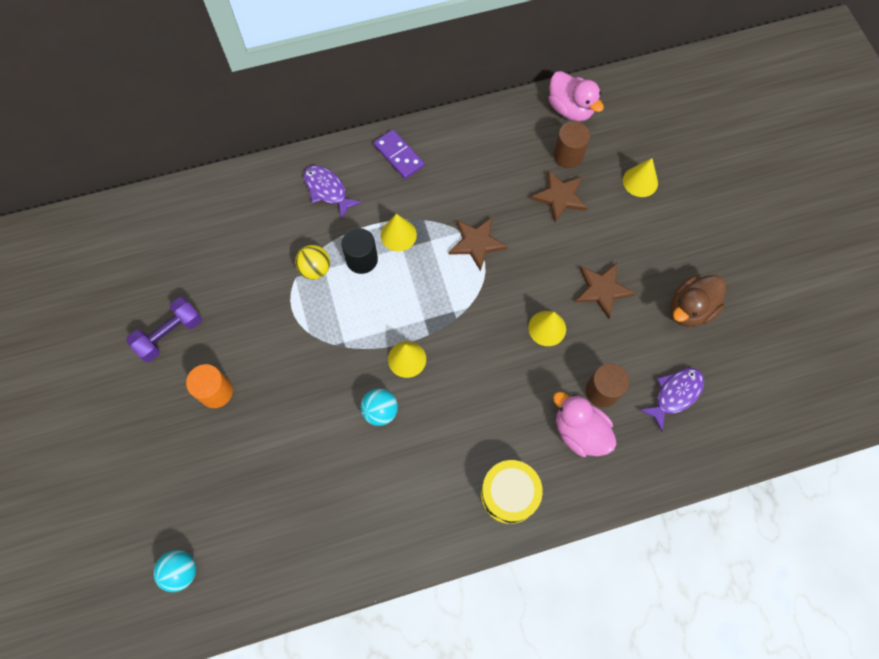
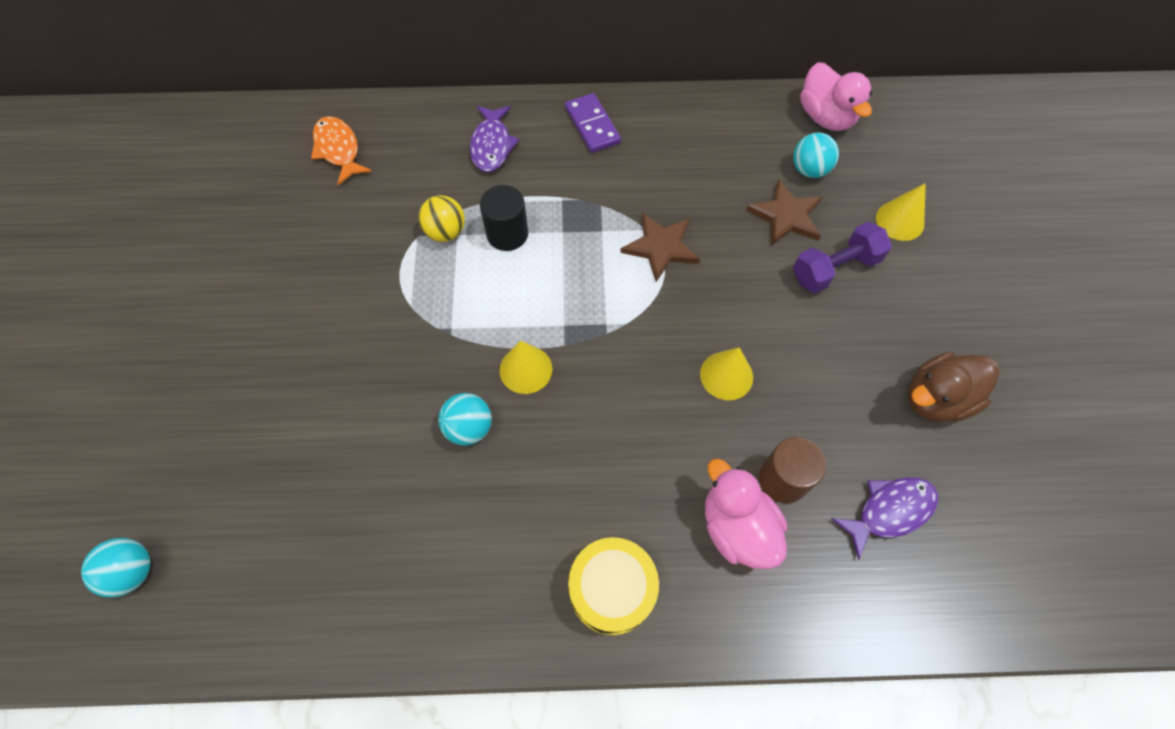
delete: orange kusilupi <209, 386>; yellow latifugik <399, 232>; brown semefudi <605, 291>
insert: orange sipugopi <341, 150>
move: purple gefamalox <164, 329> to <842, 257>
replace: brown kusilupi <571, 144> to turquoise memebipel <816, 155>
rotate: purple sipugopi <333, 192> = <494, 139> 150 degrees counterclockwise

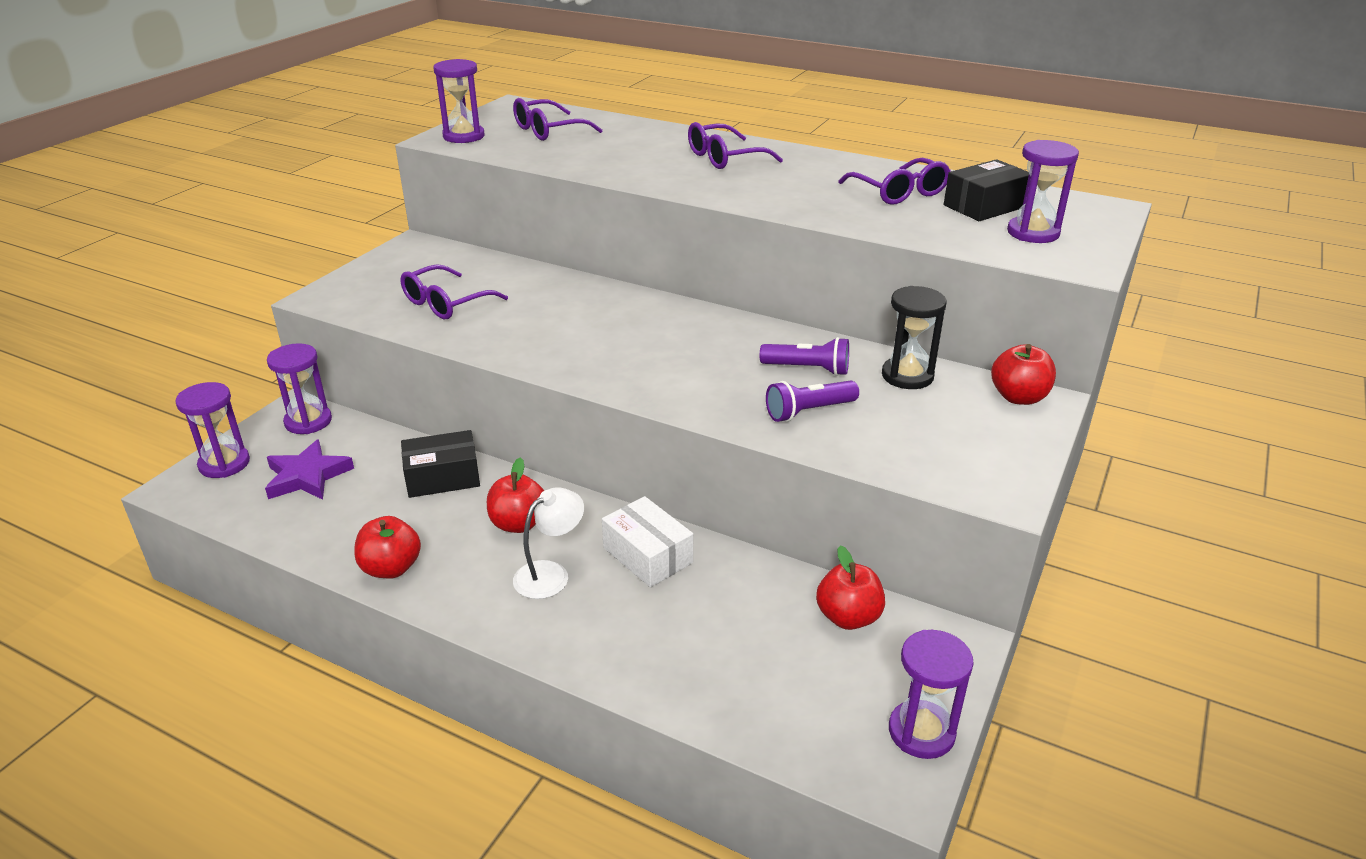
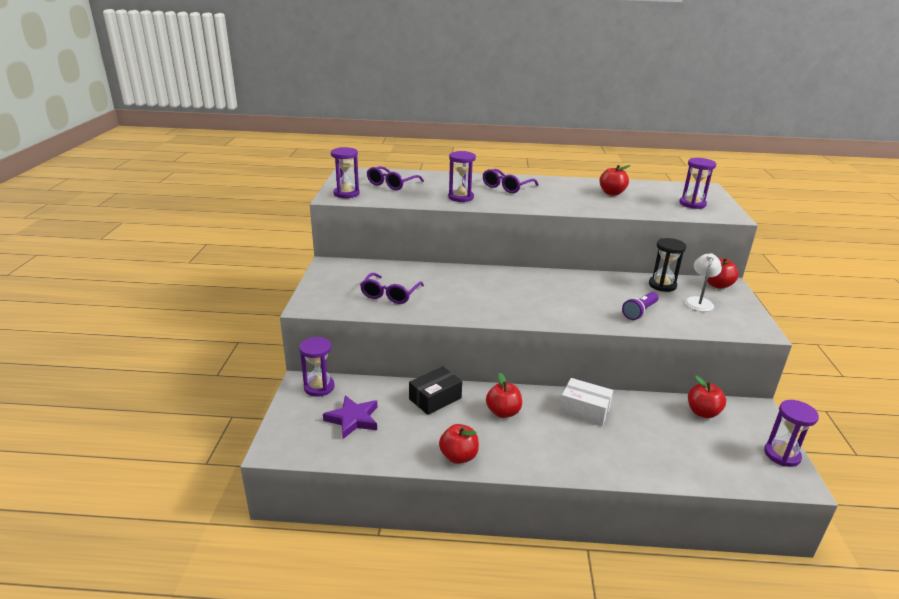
delete: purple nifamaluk <804, 356>; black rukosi <986, 190>
move: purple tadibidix <212, 430> to <462, 176>; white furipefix <548, 543> to <703, 282>
replace: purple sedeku <894, 181> to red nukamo <614, 180>

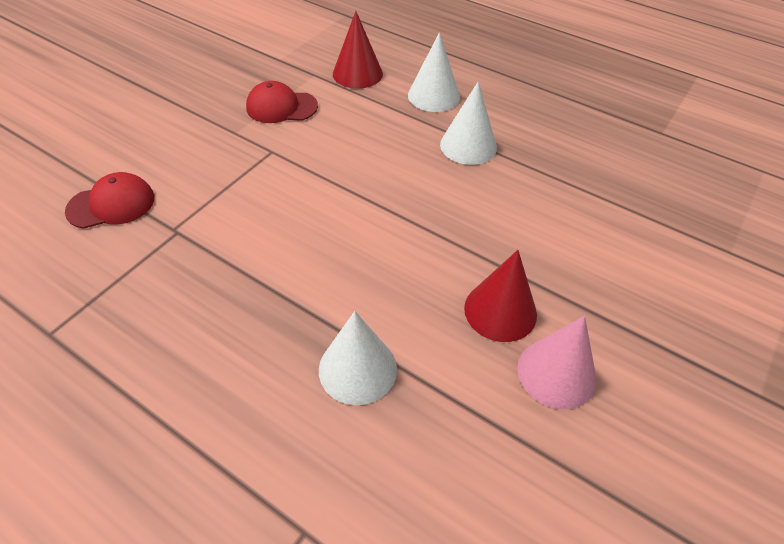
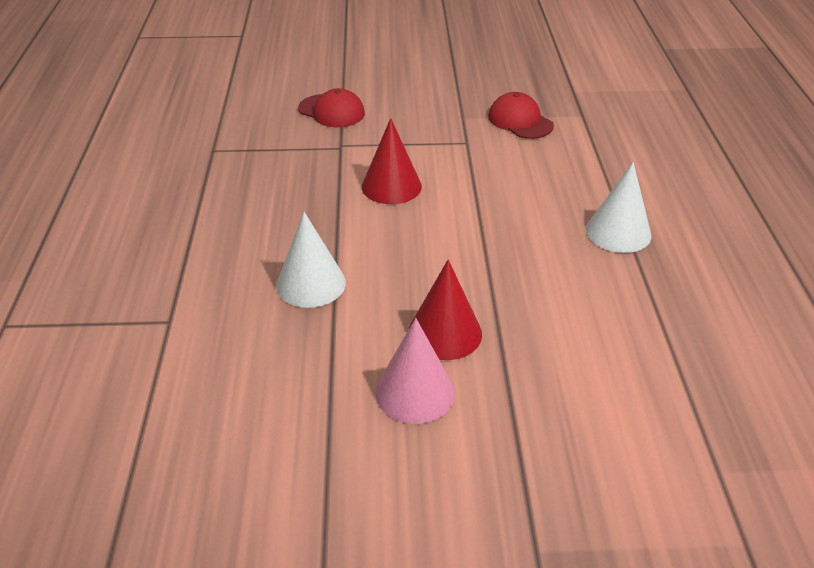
delete: white latifugik <434, 72>
move: red latifugik <358, 50> to <392, 161>

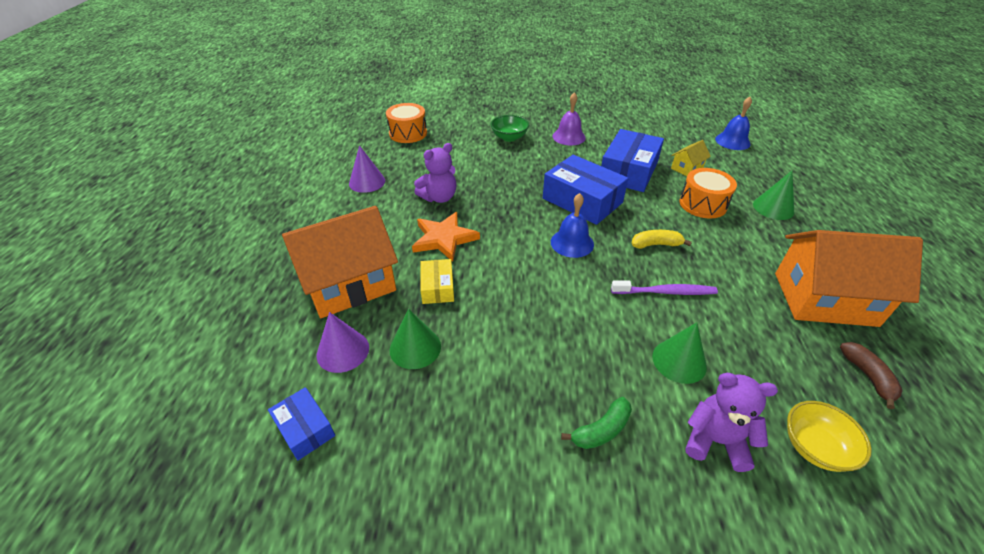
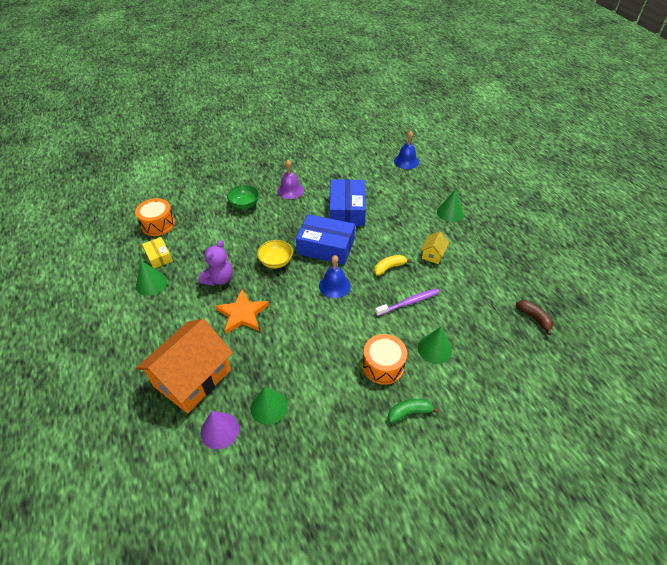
delete: blue rukosi <301, 423>; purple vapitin <731, 422>; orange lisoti <849, 278>
move: yellow rukosi <437, 281> to <157, 253>; yellow lisoti <691, 158> to <435, 247>; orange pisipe <708, 193> to <385, 359>; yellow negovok <829, 436> to <275, 254>
recolor: purple latifugik <367, 169> to green latifugik <151, 278>
rotate: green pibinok <596, 423> = <413, 411> 135 degrees counterclockwise

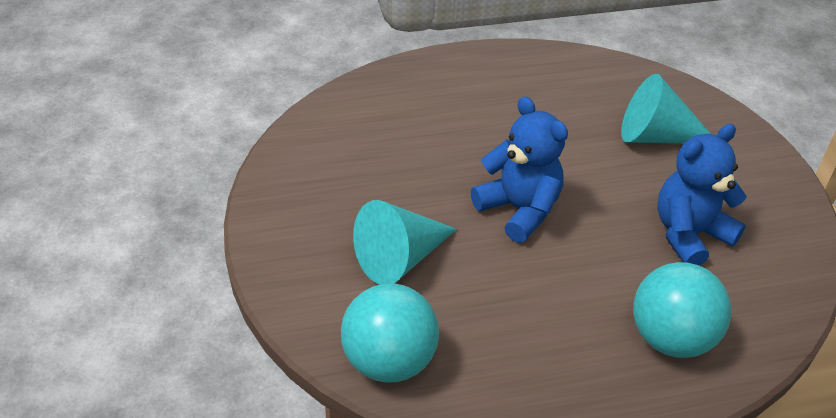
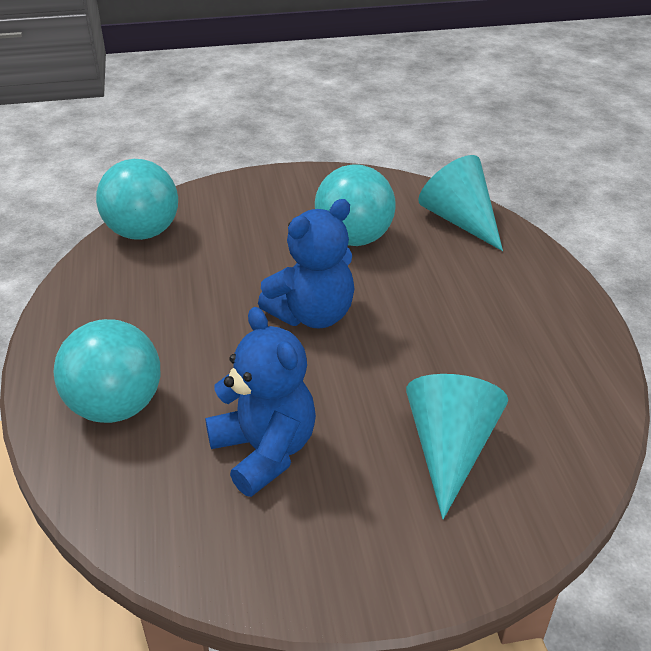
insert: turquoise memebipel <355, 205>
move: turquoise latifugik <405, 242> to <460, 203>

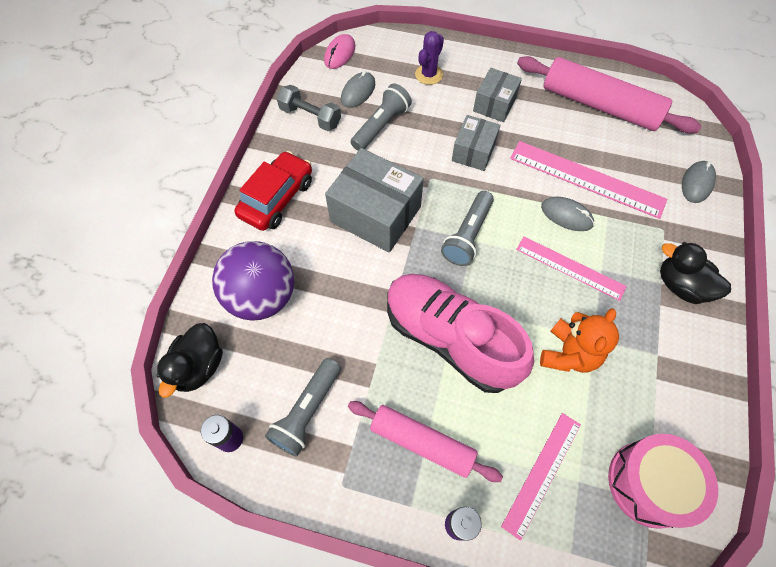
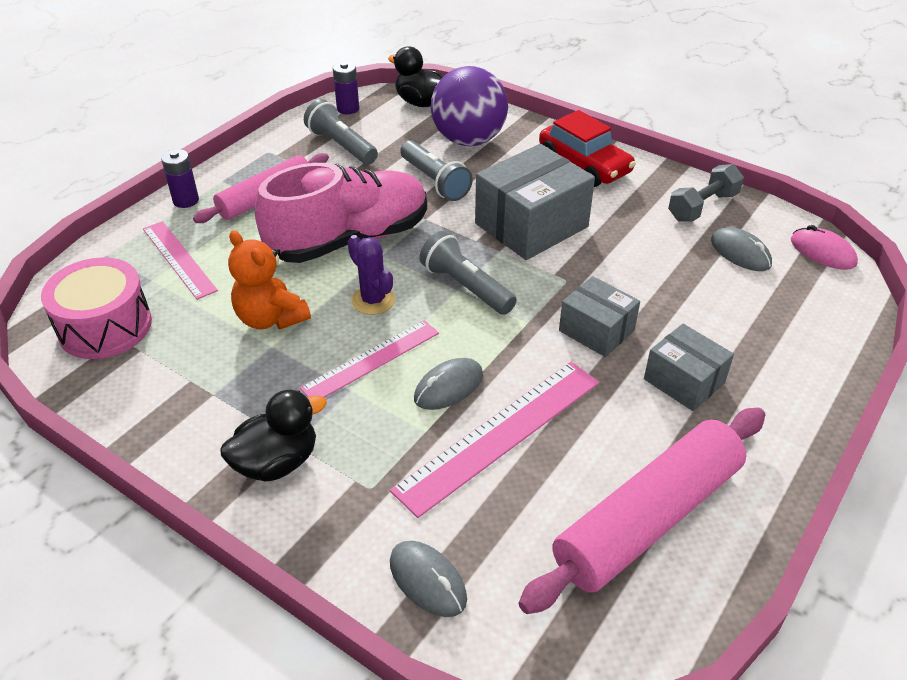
move: grey nifamaluk <381, 117> to <436, 170>; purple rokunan <429, 58> to <371, 275>

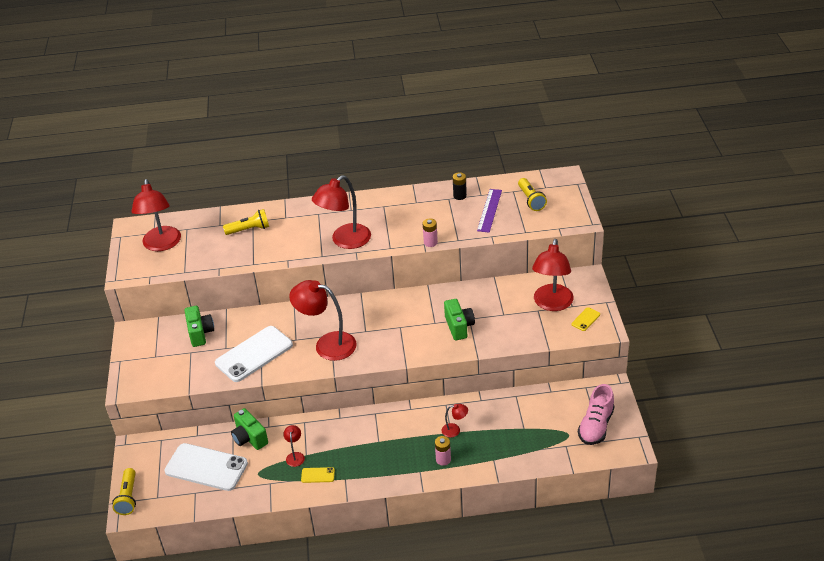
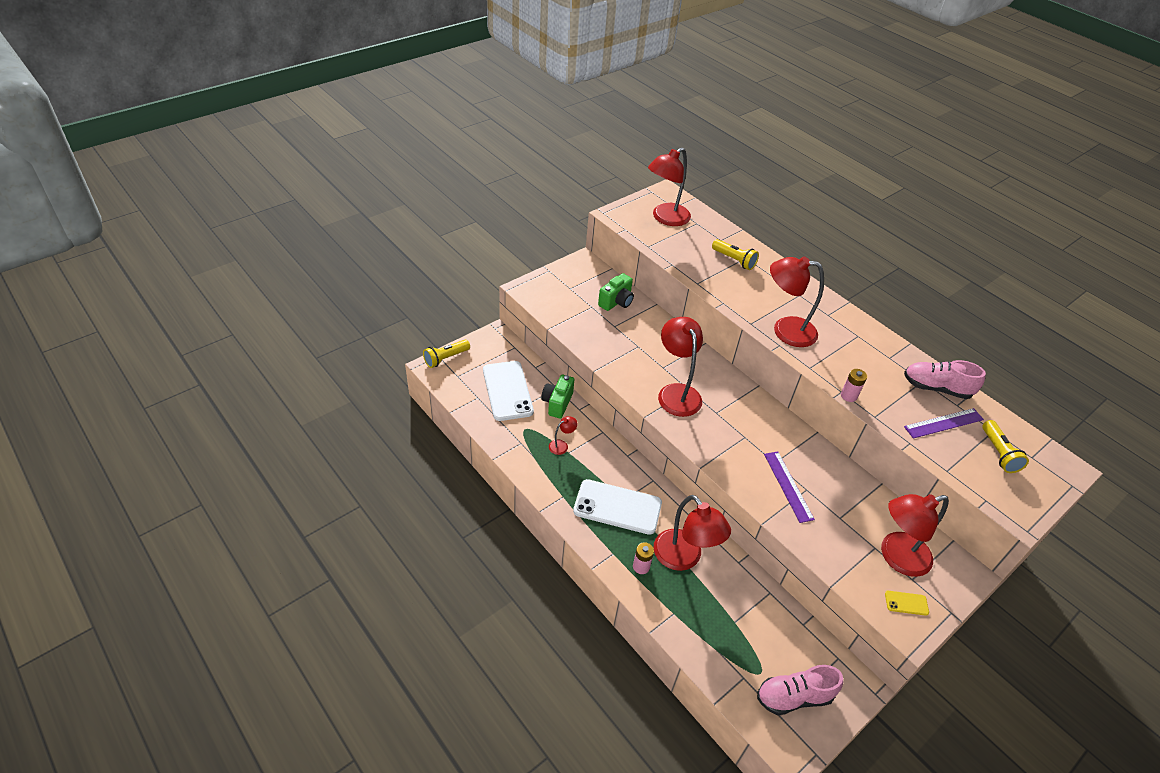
delete: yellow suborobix <318, 475>
move: white suborobix <254, 354> to <617, 507>
replace: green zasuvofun <459, 320> to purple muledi <789, 487>; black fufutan <460, 186> to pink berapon <945, 379>
rotate: yellow nifamaluk <532, 194> = <1005, 446> 45 degrees counterclockwise
resize: red furipefix <455, 421> = <692, 533> x2.26

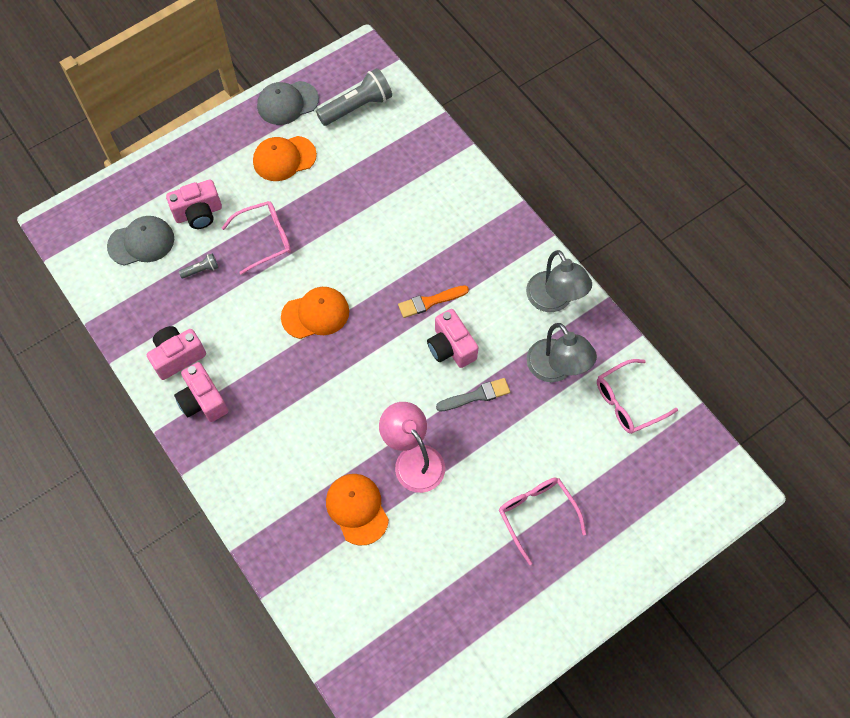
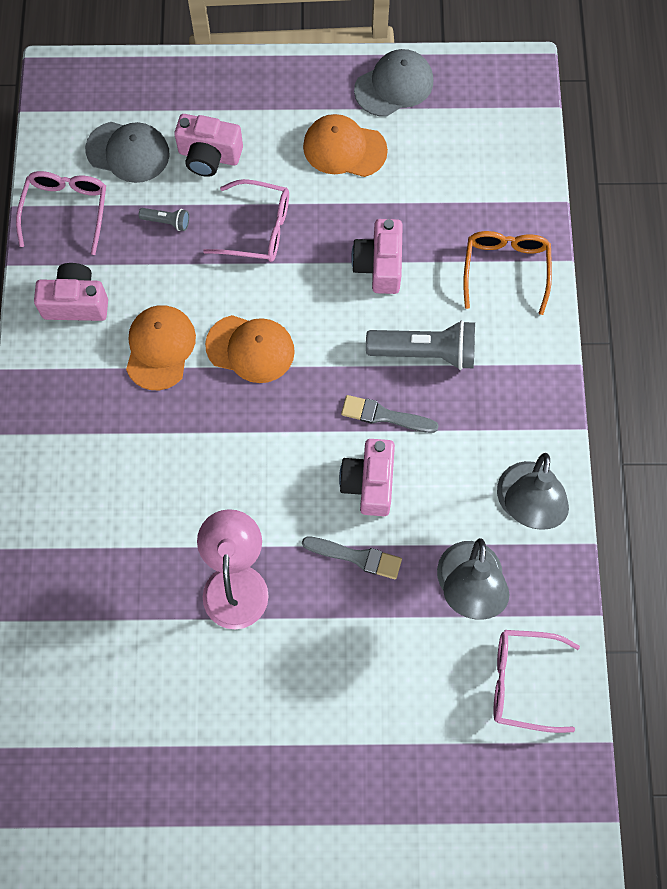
insert: orange sedeku <507, 273>
move: pink zasuvofun <201, 392> to <377, 256>; grey nifamaluk <354, 97> to <420, 345>; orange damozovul <357, 510> to <161, 347>; pink sedeku <542, 521> to <61, 213>
recolor: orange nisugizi <433, 301> to grey nisugizi <390, 414>
rotate: grey damozovul <288, 103> = <394, 83> 135 degrees clockwise

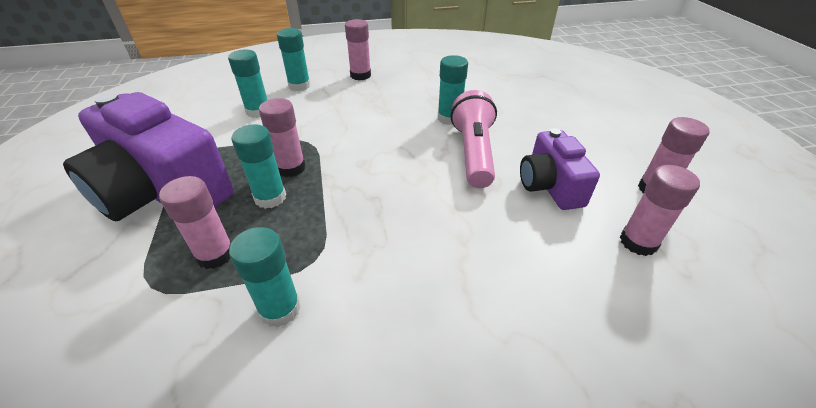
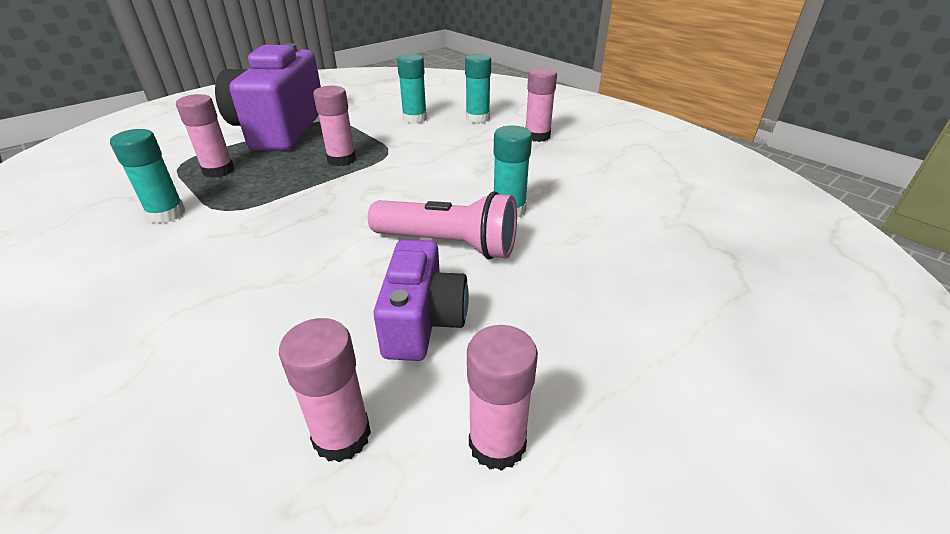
delete: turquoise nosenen <259, 166>
rotate: pink nifamaluk <473, 139> = <442, 225> 45 degrees clockwise; purple zasuvofun <560, 169> = <421, 300> 135 degrees clockwise

